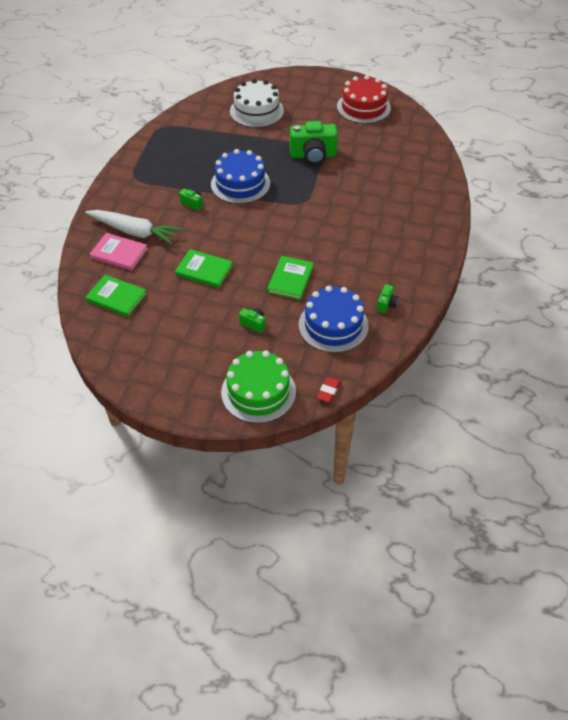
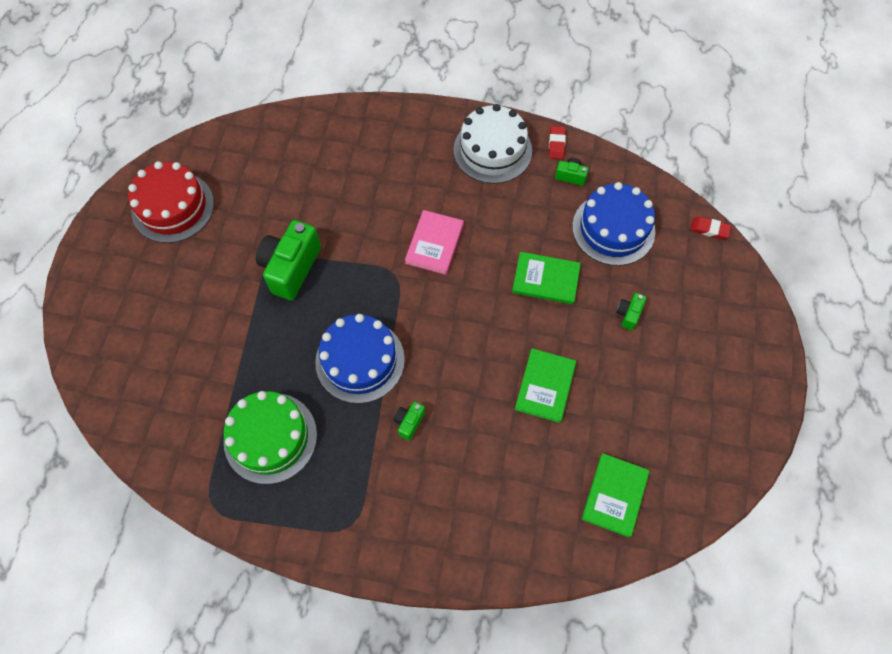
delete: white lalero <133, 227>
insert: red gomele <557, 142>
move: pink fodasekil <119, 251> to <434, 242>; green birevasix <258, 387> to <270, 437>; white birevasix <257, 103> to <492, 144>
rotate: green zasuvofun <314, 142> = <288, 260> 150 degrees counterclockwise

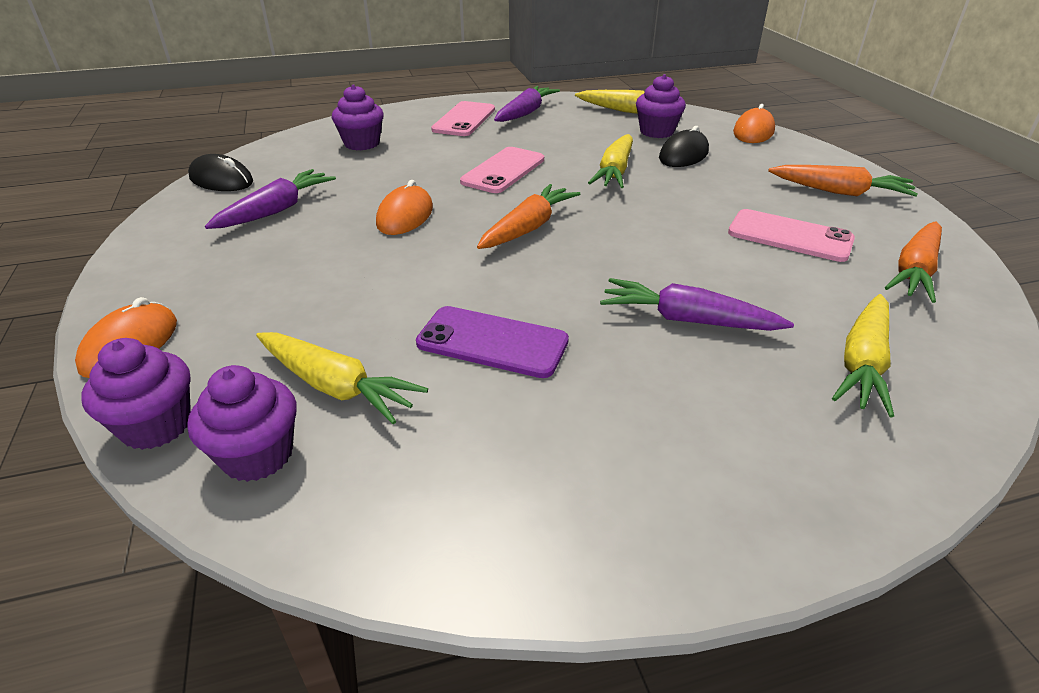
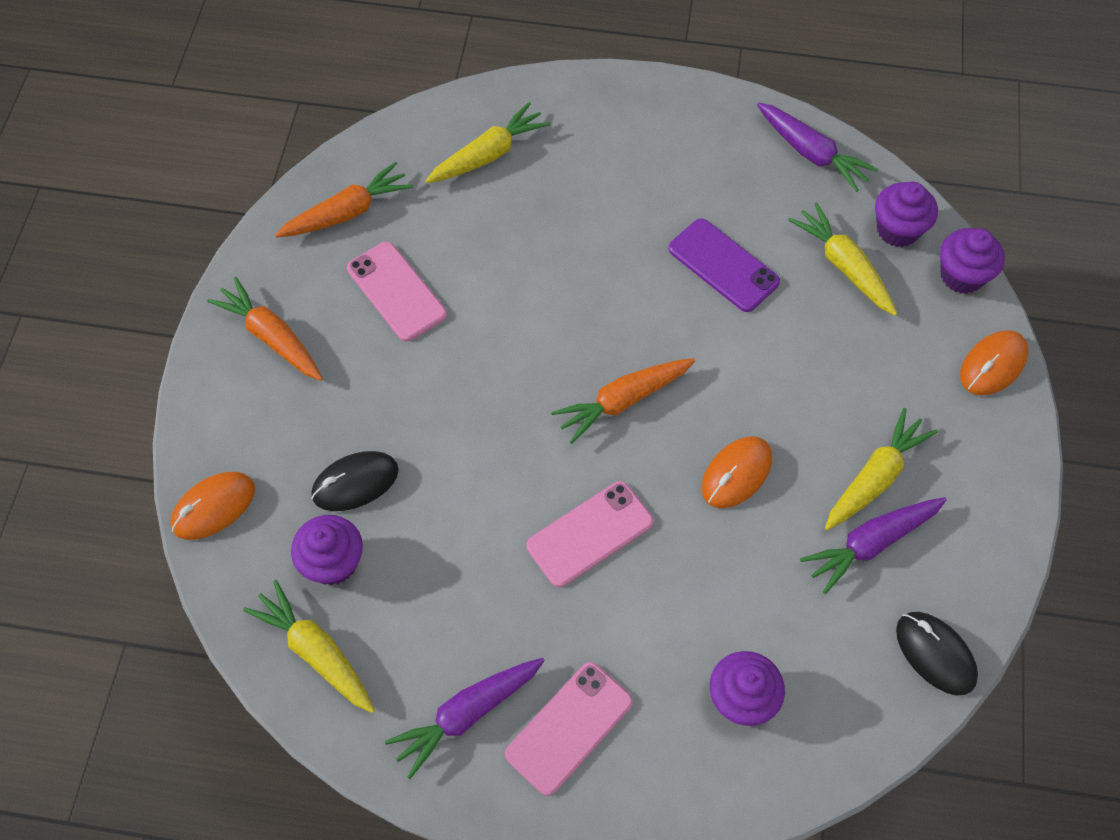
move: yellow lalero <610, 161> to <881, 469>; purple lalero <697, 304> to <818, 147>

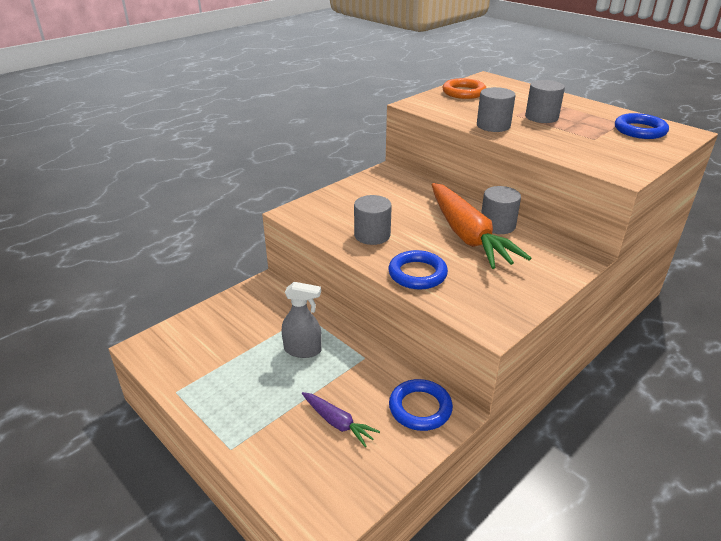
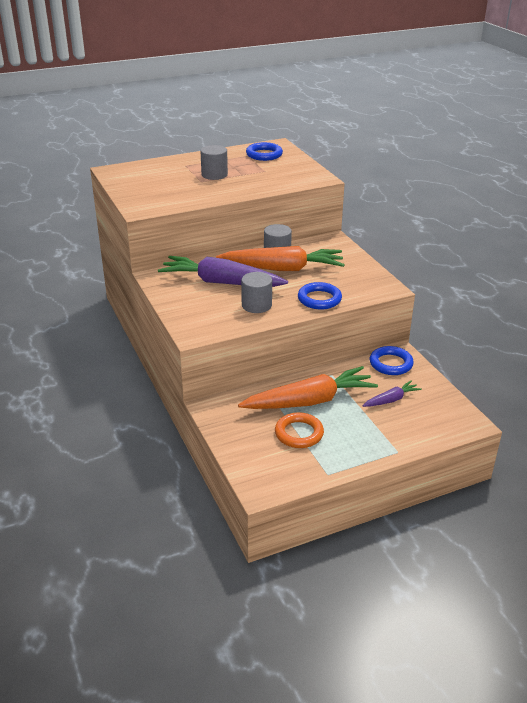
delete: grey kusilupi <496, 109>
insert: purple lalero <223, 271>
move: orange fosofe <464, 88> to <299, 430>
replace: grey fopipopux <302, 320> to orange lalero <308, 387>

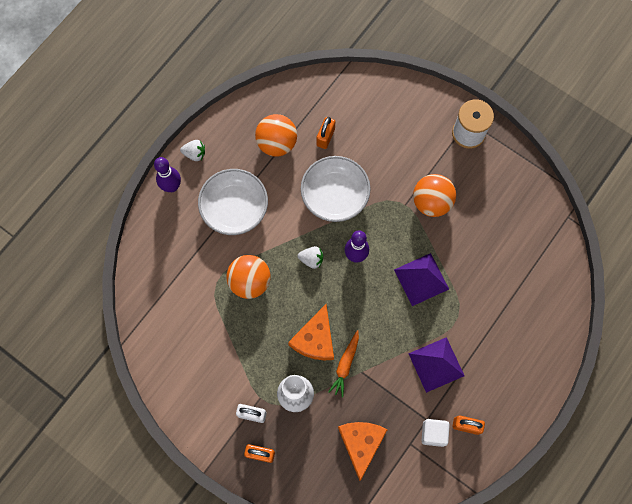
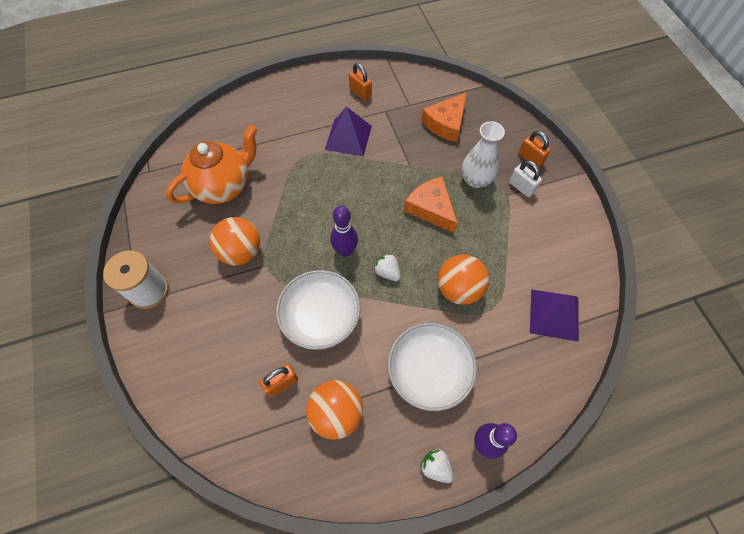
delete: orange lalero <343, 364>; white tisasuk <436, 433>
insert: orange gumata <211, 164>
move: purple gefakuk <421, 279> to <554, 316>
rotate: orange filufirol <311, 332> = <431, 205> 90 degrees counterclockwise

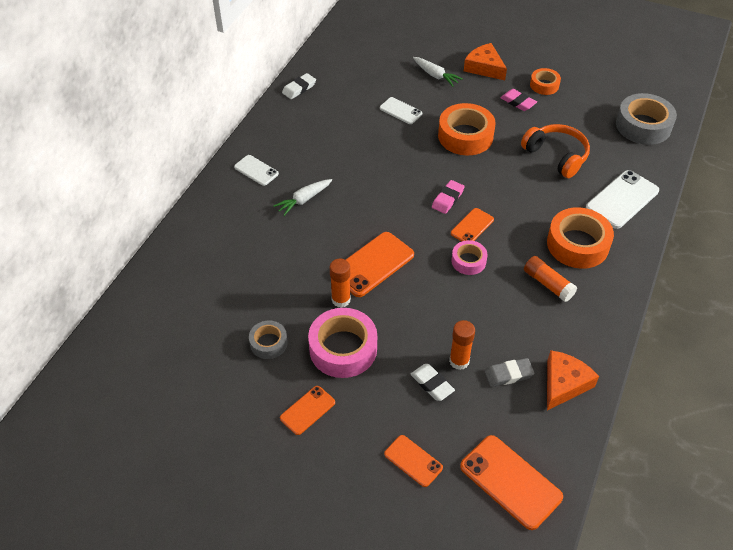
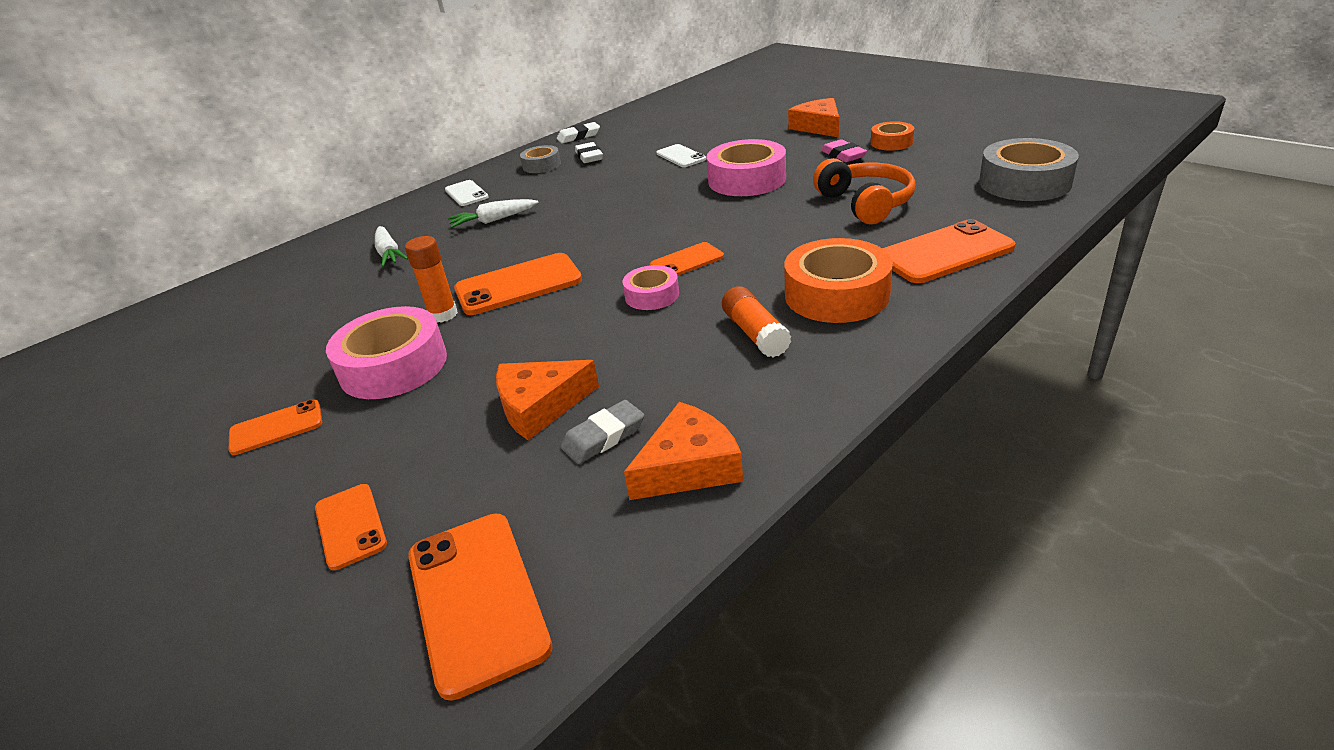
delete: pink gomele <448, 197>
move: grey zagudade <268, 339> to <540, 159>; white gomele <432, 382> to <589, 152>; white lalero <438, 72> to <391, 246>
replace: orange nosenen <462, 345> to orange filufirol <547, 400>
recolor: orange zagudade <467, 129> to pink zagudade <746, 167>; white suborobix <622, 199> to orange suborobix <949, 251>
rotate: grey gomele <510, 372> = <602, 432> 45 degrees counterclockwise

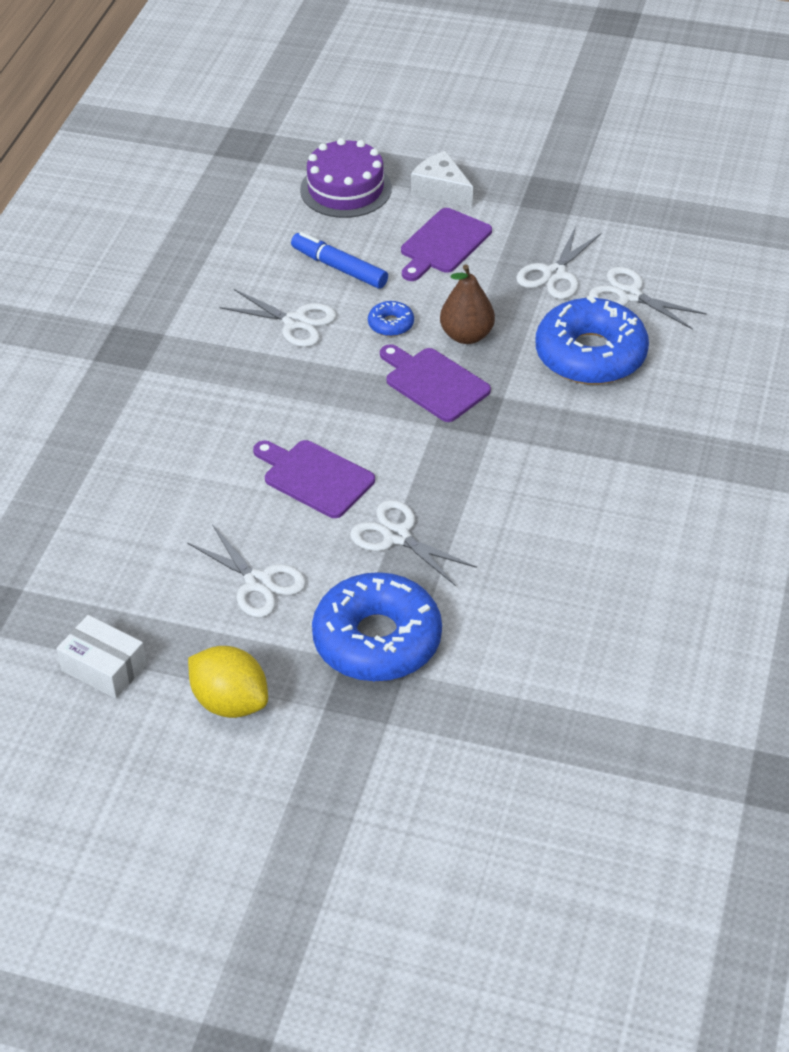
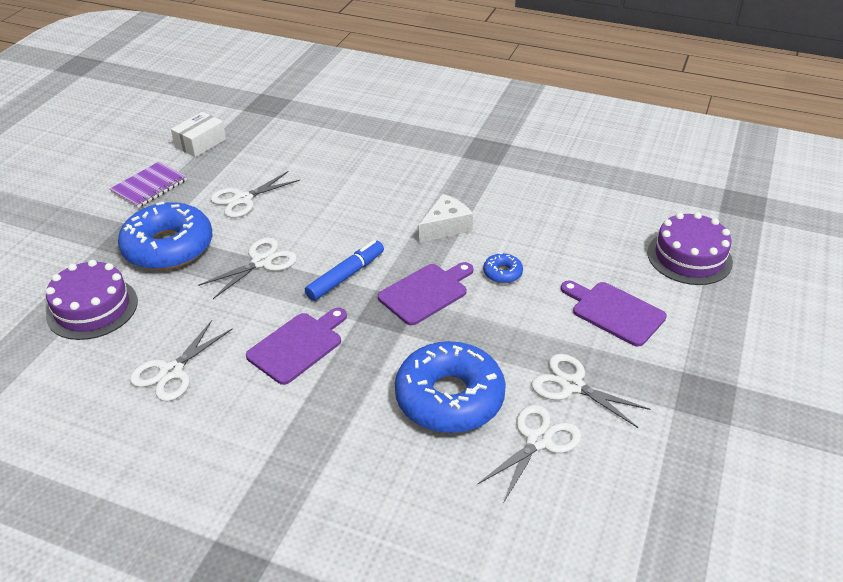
delete: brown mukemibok <467, 304>
insert: purple birevasix <92, 300>
move: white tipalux <278, 318> to <181, 360>; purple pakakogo <314, 479> to <296, 346>; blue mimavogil <339, 260> to <344, 270>; white filufirol <442, 179> to <446, 218>
replace: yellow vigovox <228, 682> to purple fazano <148, 185>

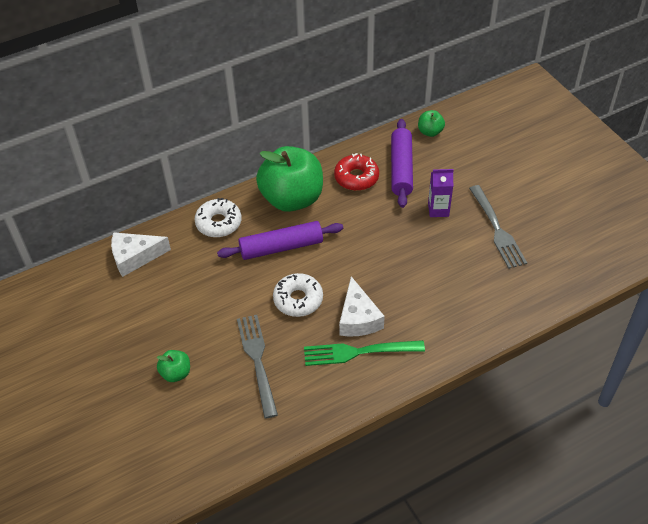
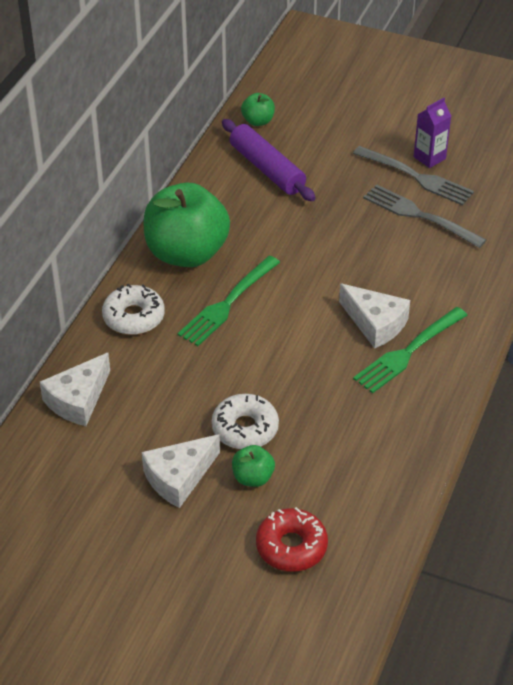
insert: white filufirol <181, 471>
move: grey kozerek <257, 366> to <424, 216>; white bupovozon <298, 295> to <245, 421>; red bupovozon <356, 172> to <292, 539>; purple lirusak <441, 193> to <432, 133>
replace: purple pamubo <280, 240> to green kozerek <229, 301>

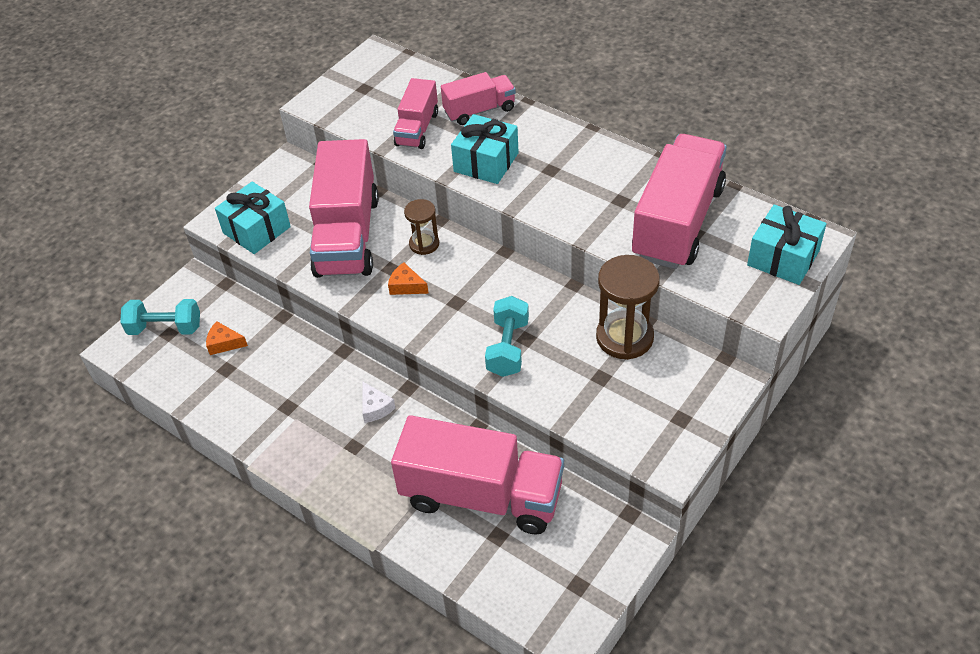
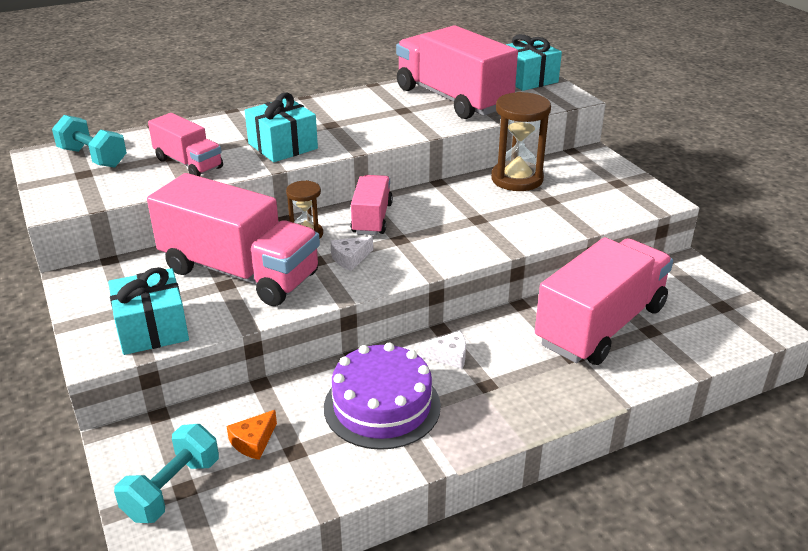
insert: purple birevasix <382, 396>
move: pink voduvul <478, 98> to <372, 205>; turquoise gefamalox <507, 336> to <89, 141>
recolor: orange filufirol <408, 278> to white filufirol <351, 253>

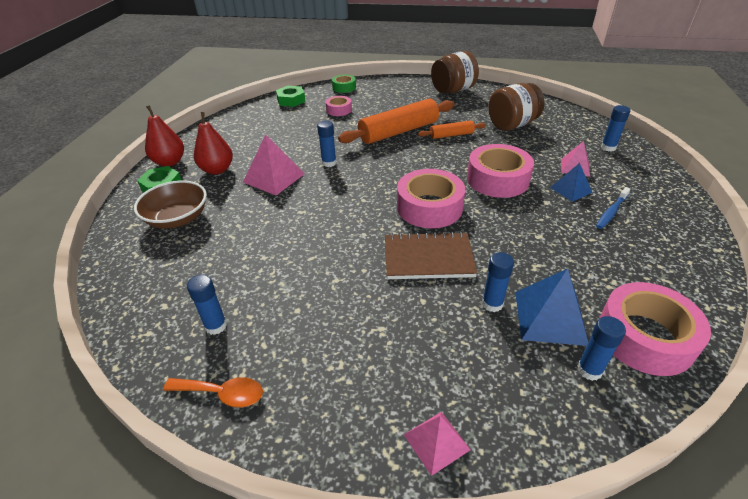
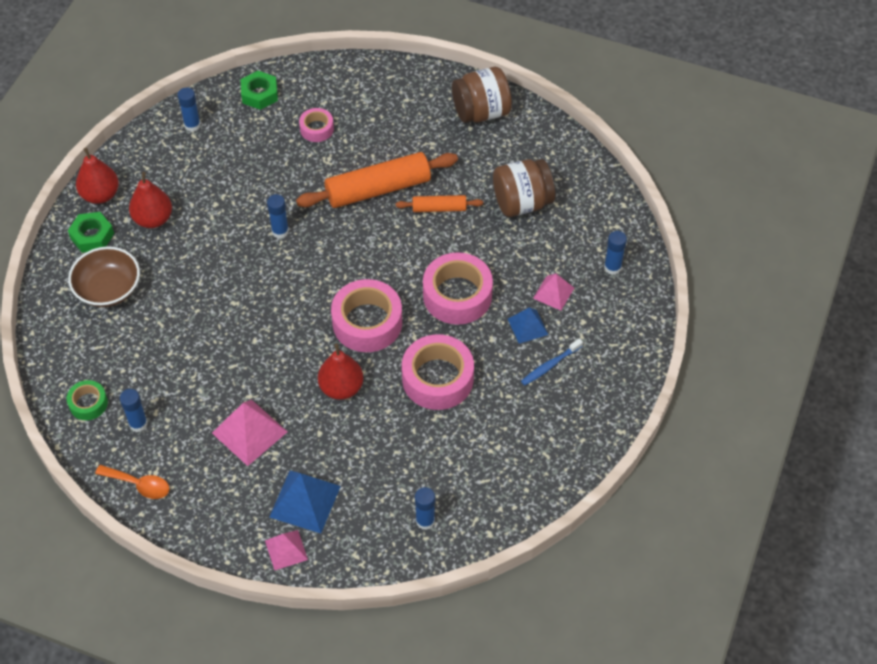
move: pink gefakuk <274, 164> to <249, 433>; green zagudade <344, 83> to <87, 400>; blue nosenen <498, 282> to <189, 109>; blue gefakuk <551, 307> to <305, 502>; pink zagudade <655, 329> to <438, 372>
replace: brown fazano <431, 255> to red mukemibok <340, 372>

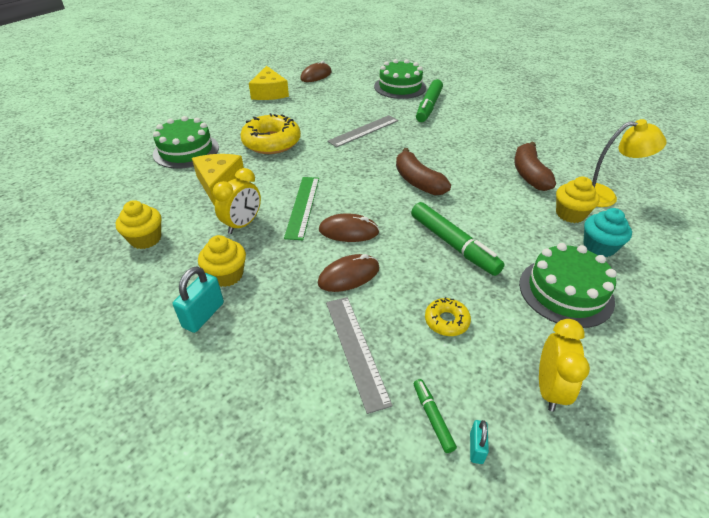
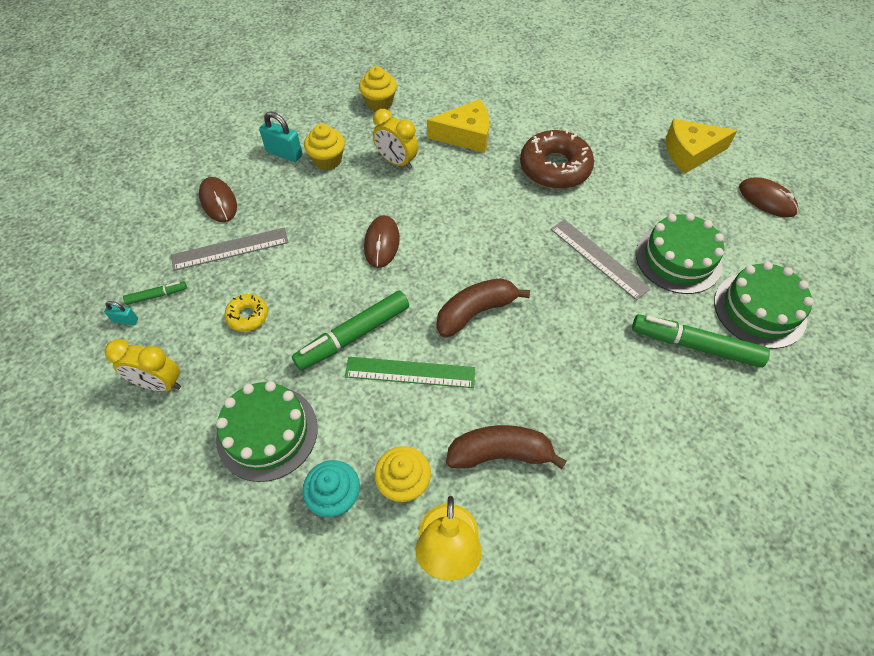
move: green birevasix <186, 142> to <680, 253>; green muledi <301, 208> to <410, 372>; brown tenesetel <348, 273> to <218, 199>
recolor: yellow bupovozon <270, 133> to brown bupovozon <557, 159>

